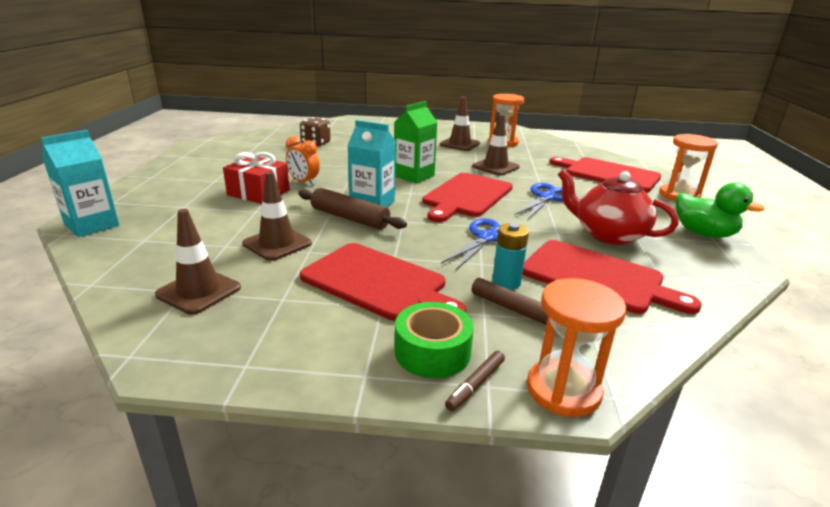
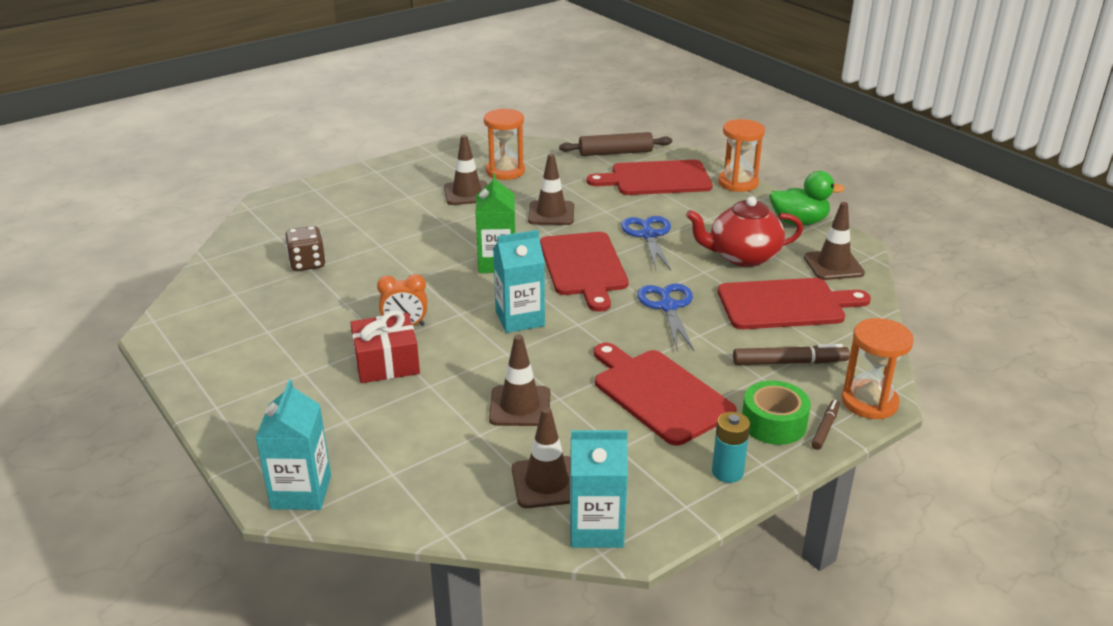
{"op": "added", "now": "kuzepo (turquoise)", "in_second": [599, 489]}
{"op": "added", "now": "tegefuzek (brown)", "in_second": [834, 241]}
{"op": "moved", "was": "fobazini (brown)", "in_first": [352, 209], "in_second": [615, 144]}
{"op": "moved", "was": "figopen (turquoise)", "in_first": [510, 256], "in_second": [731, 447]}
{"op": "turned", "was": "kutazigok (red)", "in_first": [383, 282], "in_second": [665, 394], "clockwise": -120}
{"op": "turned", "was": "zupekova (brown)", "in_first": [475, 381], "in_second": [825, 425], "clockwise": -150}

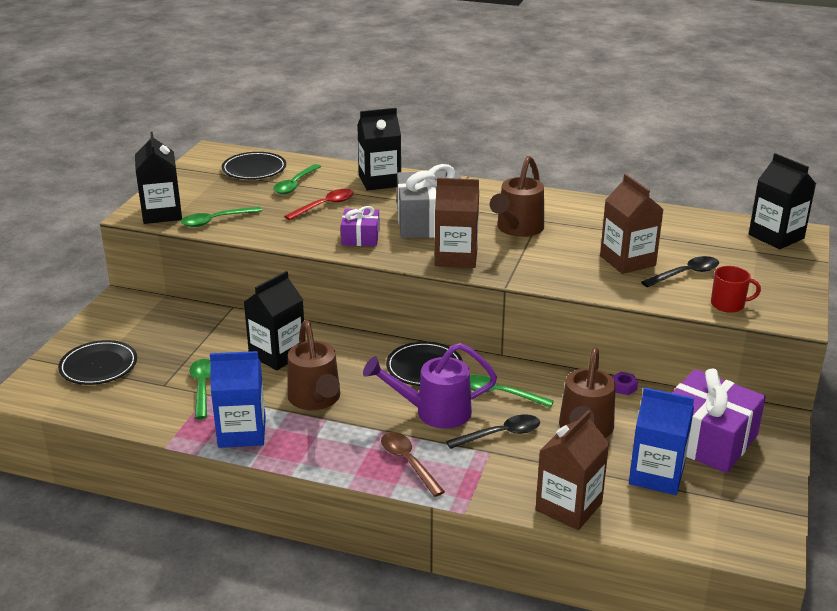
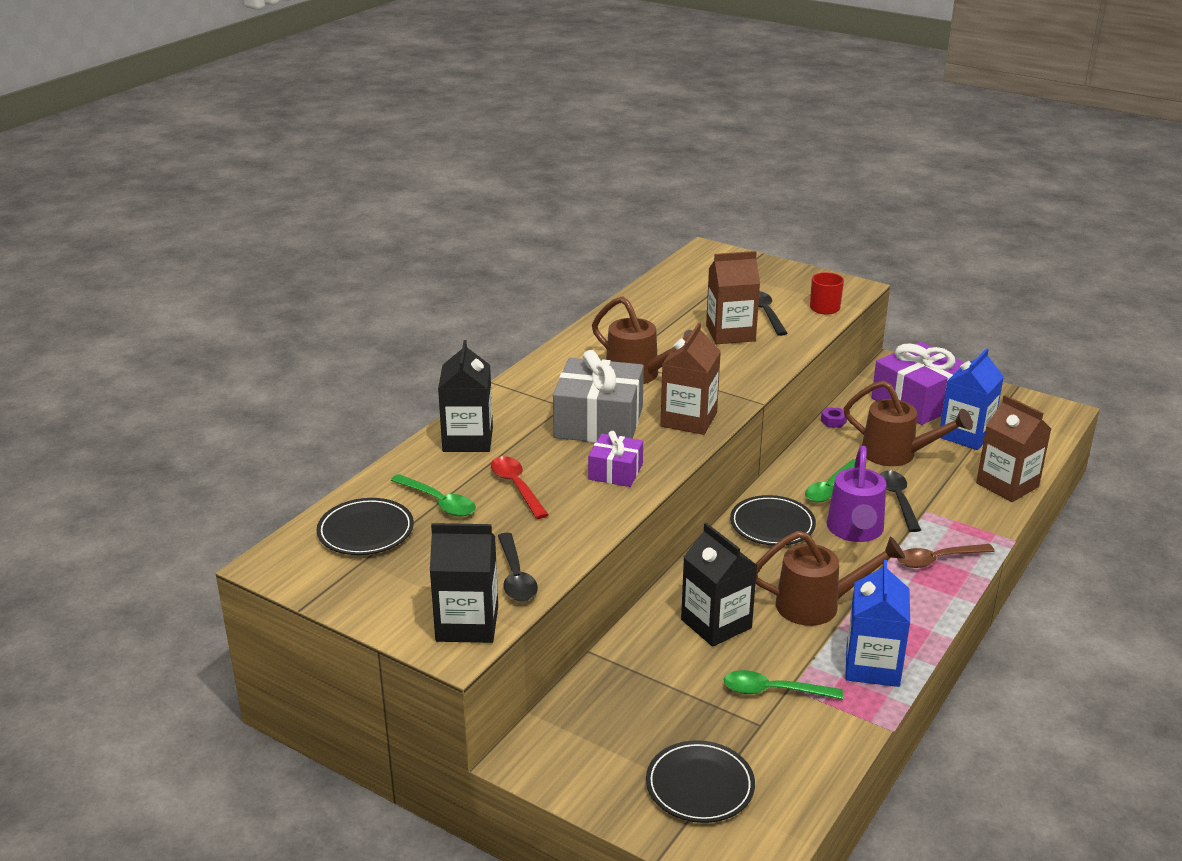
{"op": "removed", "was": "kuzepo (black)", "in_first": [782, 201]}
{"op": "recoloured", "was": "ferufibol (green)", "now": "ferufibol (black)", "in_first": [221, 217], "in_second": [518, 567]}

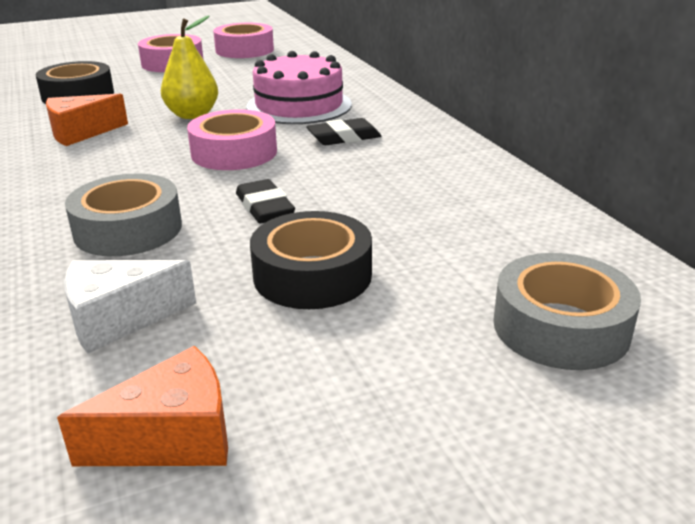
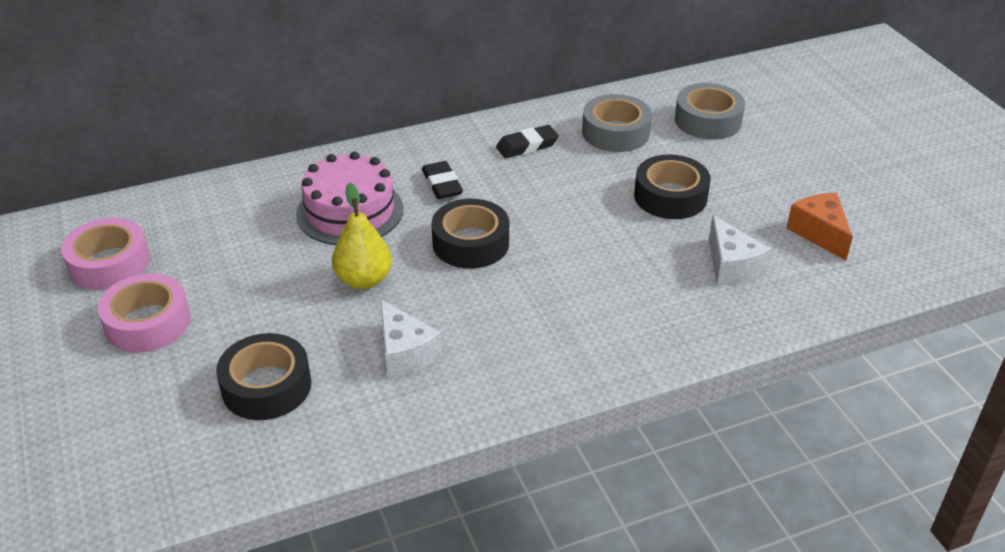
{"op": "moved", "was": "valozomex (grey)", "in_first": [123, 215], "in_second": [617, 123]}
{"op": "moved", "was": "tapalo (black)", "in_first": [265, 201], "in_second": [527, 141]}
{"op": "recoloured", "was": "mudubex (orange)", "now": "mudubex (white)", "in_first": [87, 120], "in_second": [411, 339]}
{"op": "recoloured", "was": "valozomex (pink)", "now": "valozomex (black)", "in_first": [232, 140], "in_second": [470, 234]}

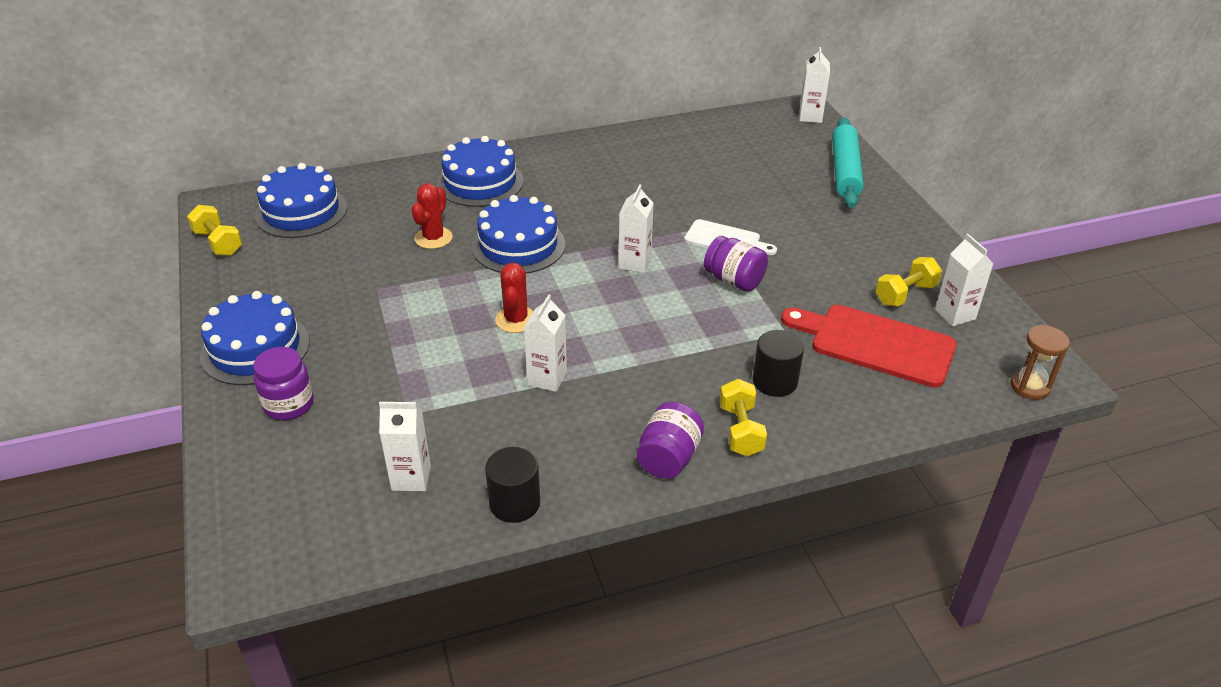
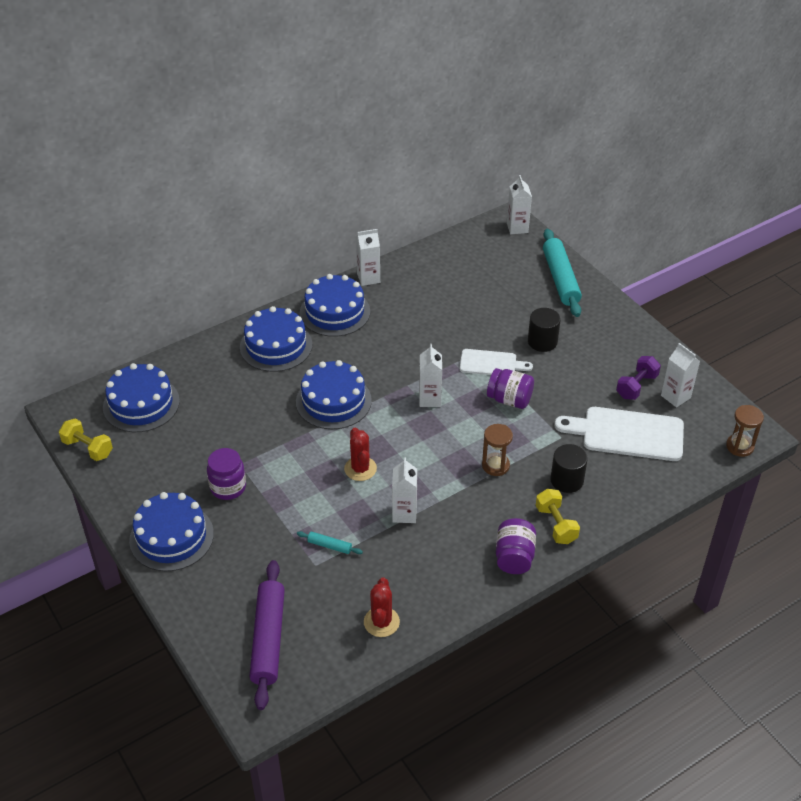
{"op": "added", "now": "fobazini (purple)", "in_second": [267, 635]}
{"op": "added", "now": "fobazini (turquoise)", "in_second": [330, 542]}
{"op": "added", "now": "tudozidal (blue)", "in_second": [335, 305]}
{"op": "added", "now": "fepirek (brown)", "in_second": [497, 450]}
{"op": "moved", "was": "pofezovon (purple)", "in_first": [283, 383], "in_second": [226, 474]}
{"op": "moved", "was": "kuzepo (white)", "in_first": [405, 446], "in_second": [368, 257]}
{"op": "moved", "was": "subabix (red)", "in_first": [432, 216], "in_second": [382, 607]}
{"op": "moved", "was": "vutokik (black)", "in_first": [512, 485], "in_second": [544, 330]}
{"op": "recoloured", "was": "kutazigok (red)", "now": "kutazigok (white)", "in_first": [869, 346], "in_second": [619, 434]}
{"op": "recoloured", "was": "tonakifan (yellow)", "now": "tonakifan (purple)", "in_first": [909, 281], "in_second": [638, 378]}

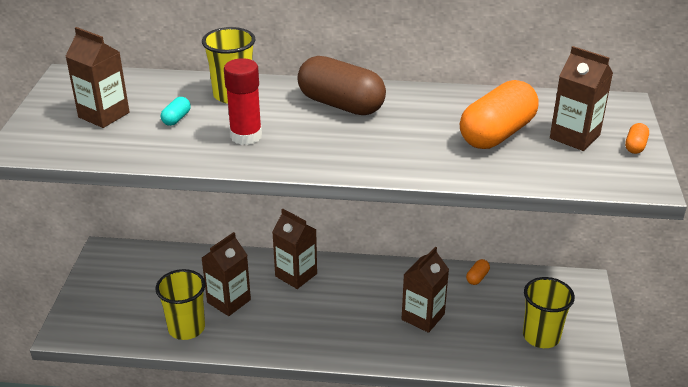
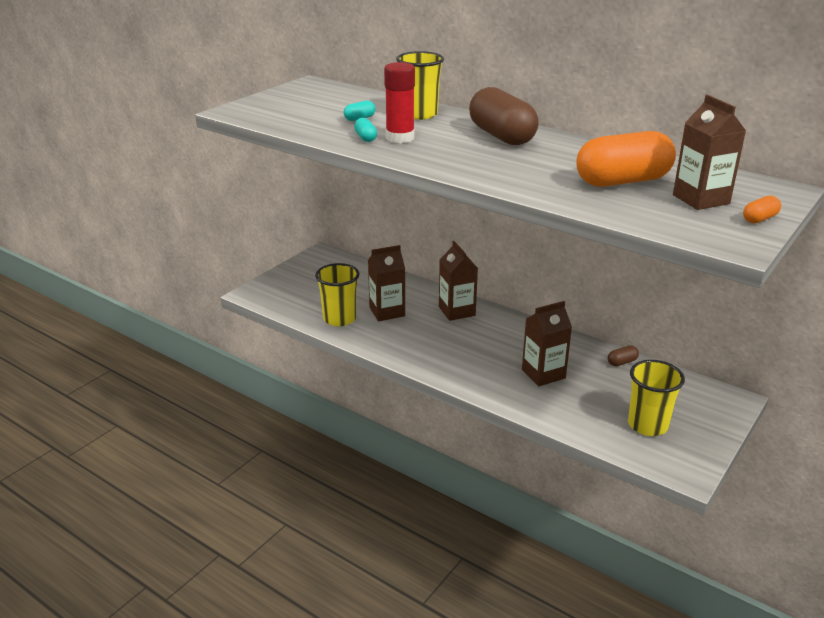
{"op": "removed", "was": "kuzepo (brown)", "in_first": [97, 77]}
{"op": "added", "now": "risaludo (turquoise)", "in_second": [365, 130]}
{"op": "recoloured", "was": "risaludo (orange)", "now": "risaludo (brown)", "in_first": [478, 272], "in_second": [623, 355]}

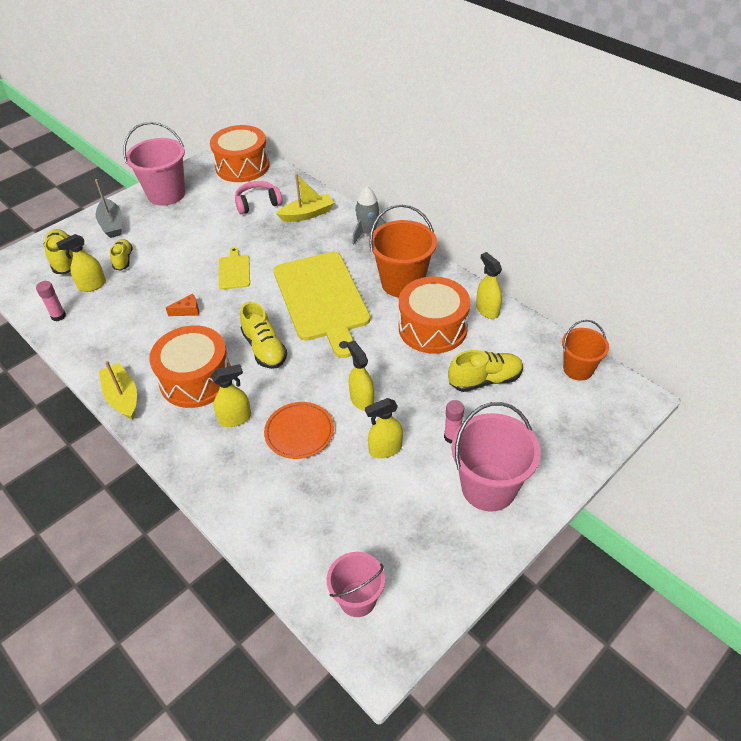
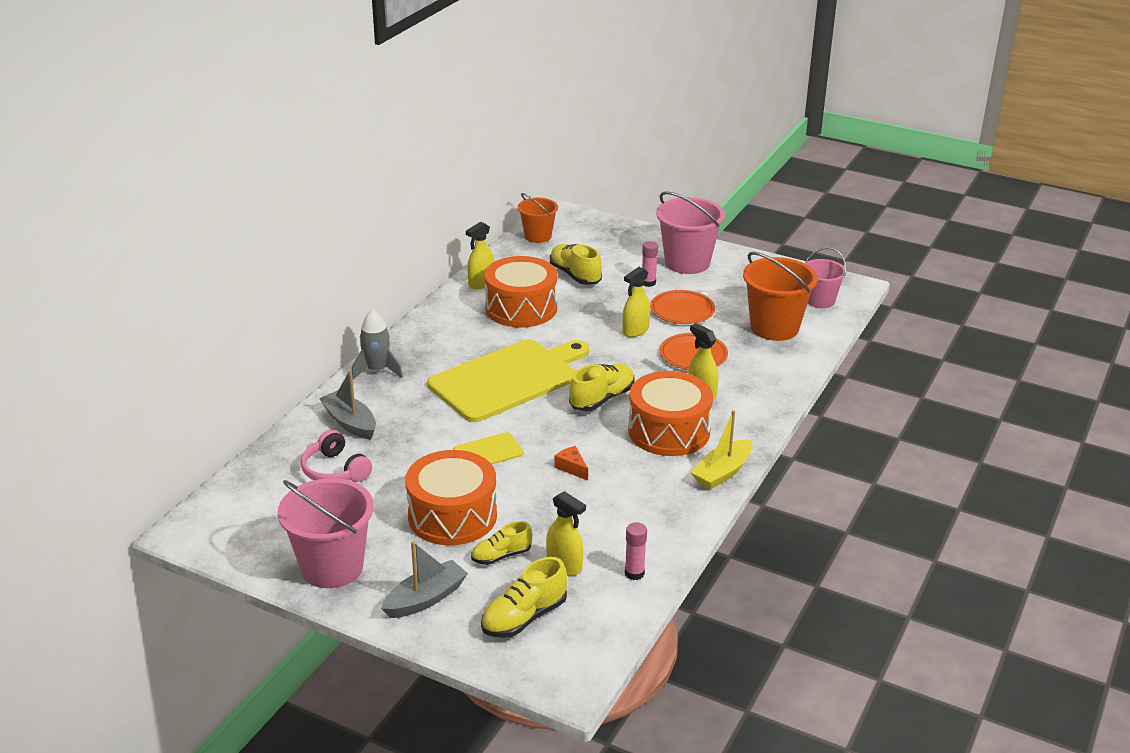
{"op": "moved", "was": "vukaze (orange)", "in_first": [240, 153], "in_second": [451, 497]}
{"op": "moved", "was": "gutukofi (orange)", "in_first": [403, 250], "in_second": [780, 296]}
{"op": "replaced", "was": "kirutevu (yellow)", "now": "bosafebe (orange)", "in_first": [384, 428], "in_second": [682, 307]}
{"op": "recoloured", "was": "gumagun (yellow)", "now": "gumagun (grey)", "in_first": [305, 198], "in_second": [347, 405]}

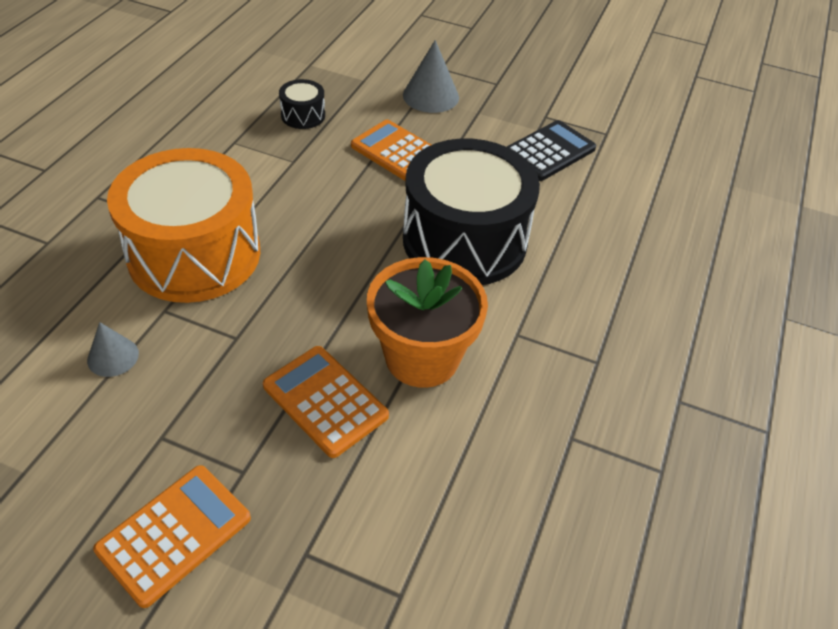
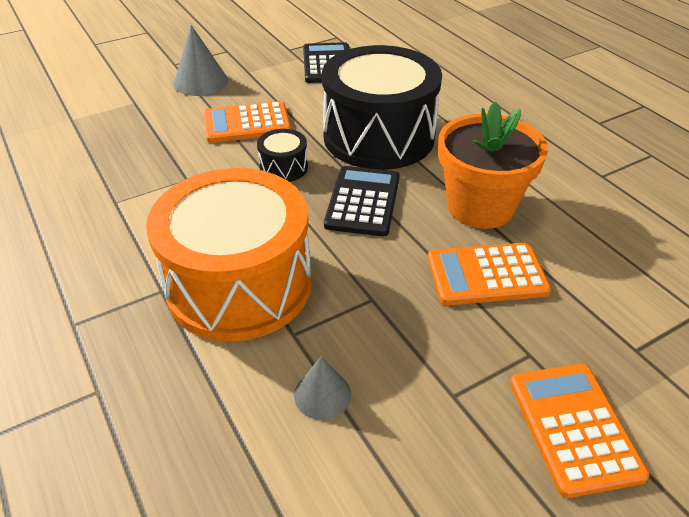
{"op": "added", "now": "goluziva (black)", "in_second": [362, 201]}
{"op": "moved", "was": "vukaze (black)", "in_first": [302, 104], "in_second": [282, 155]}

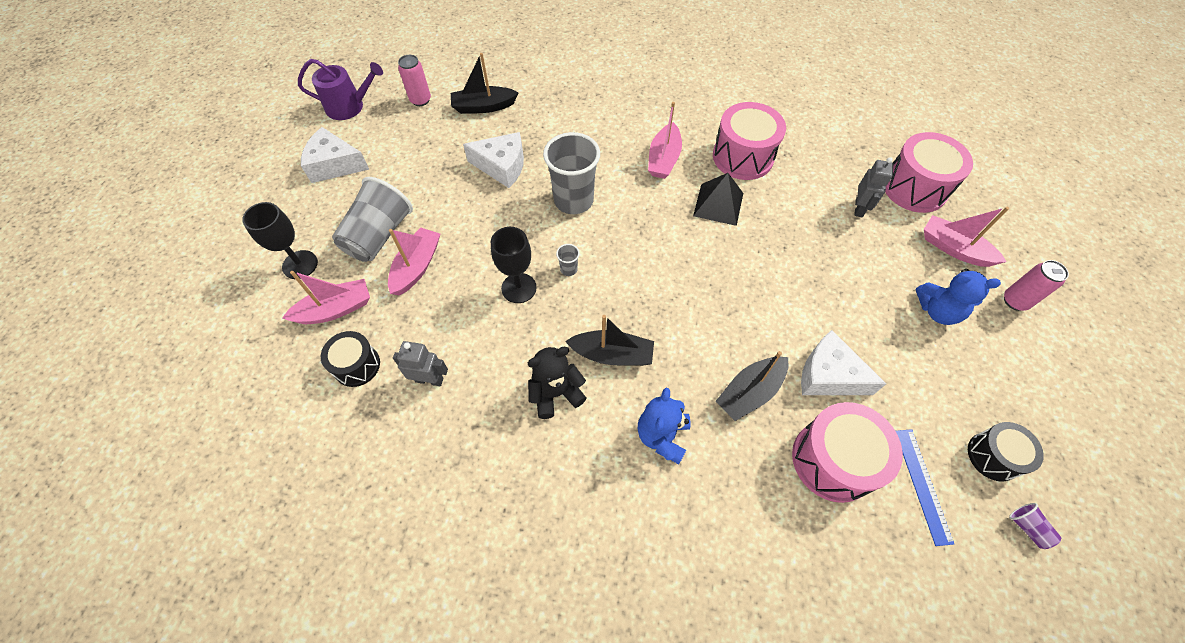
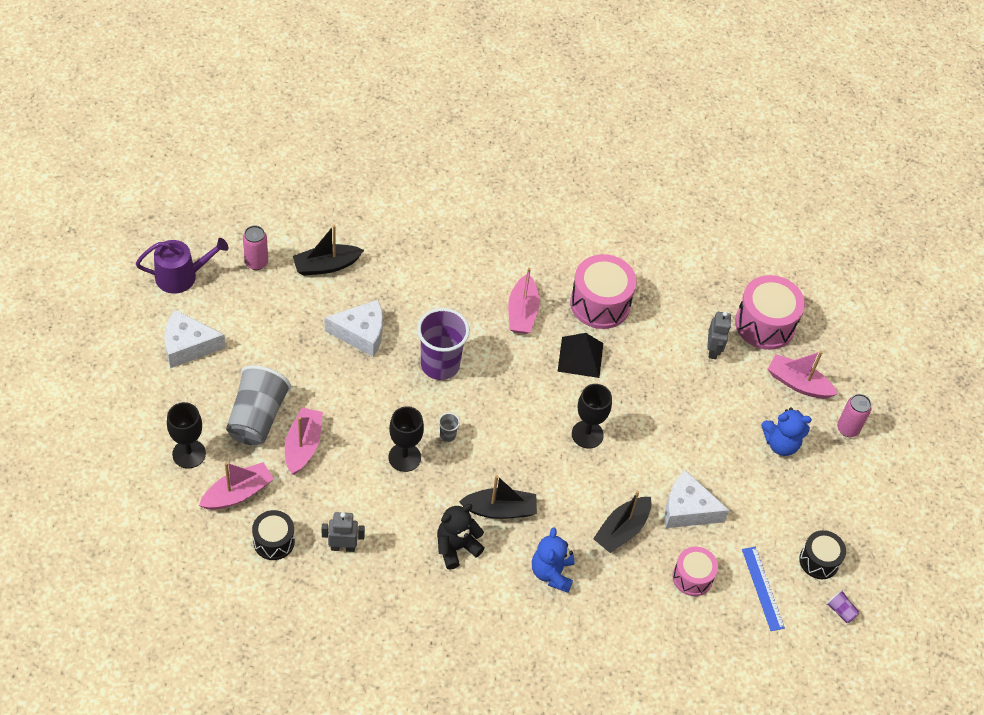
{"op": "added", "now": "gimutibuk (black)", "in_second": [592, 416]}
{"op": "recoloured", "was": "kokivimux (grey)", "now": "kokivimux (purple)", "in_first": [571, 173], "in_second": [443, 344]}
{"op": "resized", "was": "vukaze (pink)", "in_first": [847, 452], "in_second": [695, 571], "ratio": 0.61}

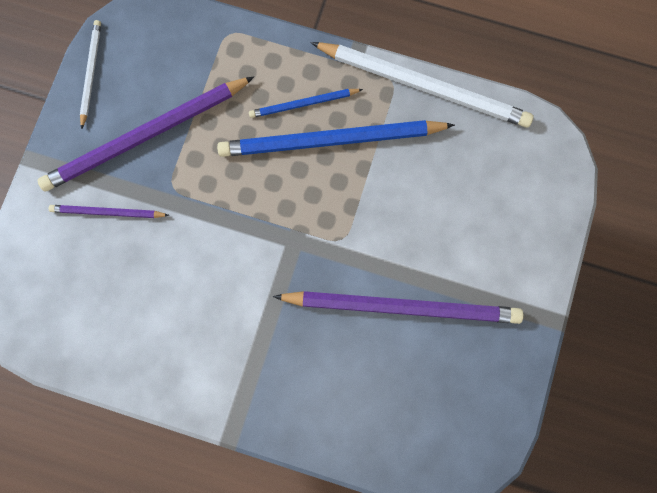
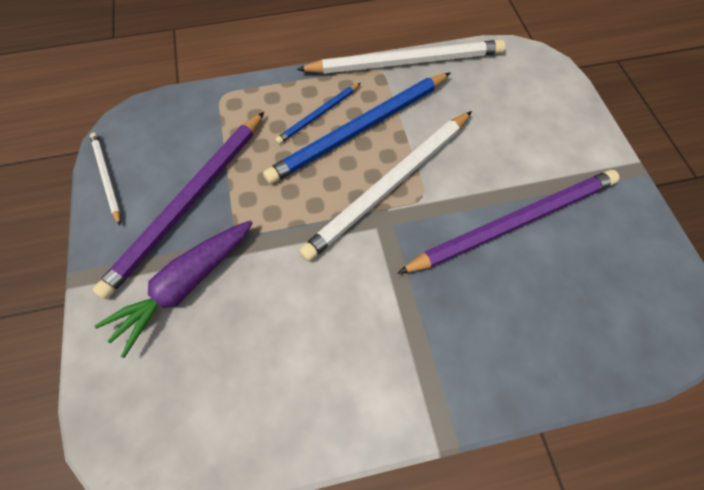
{"op": "added", "now": "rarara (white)", "in_second": [385, 186]}
{"op": "replaced", "was": "rarara (purple)", "now": "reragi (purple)", "in_first": [109, 211], "in_second": [174, 289]}

